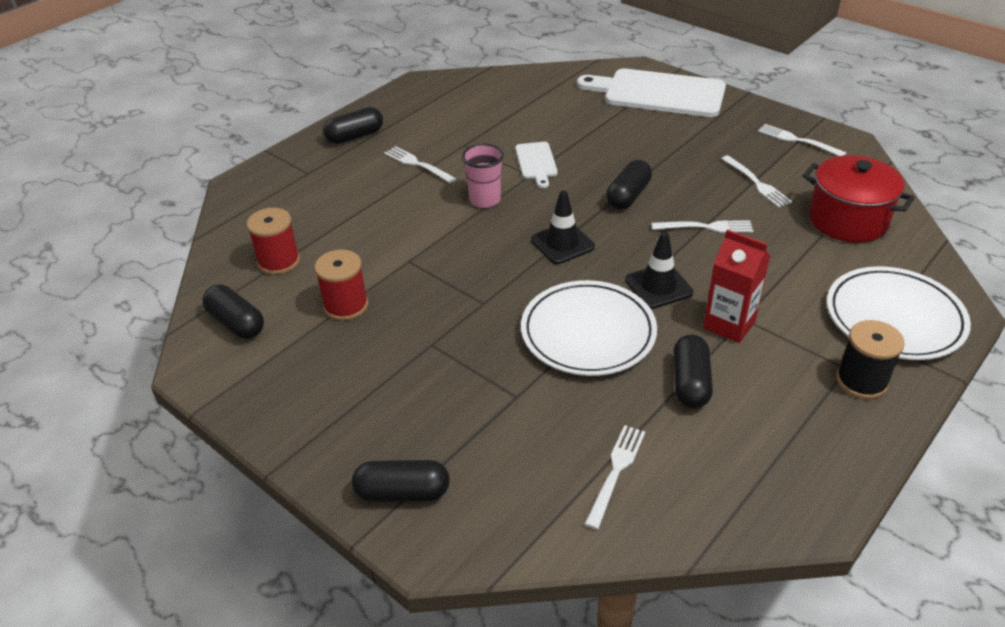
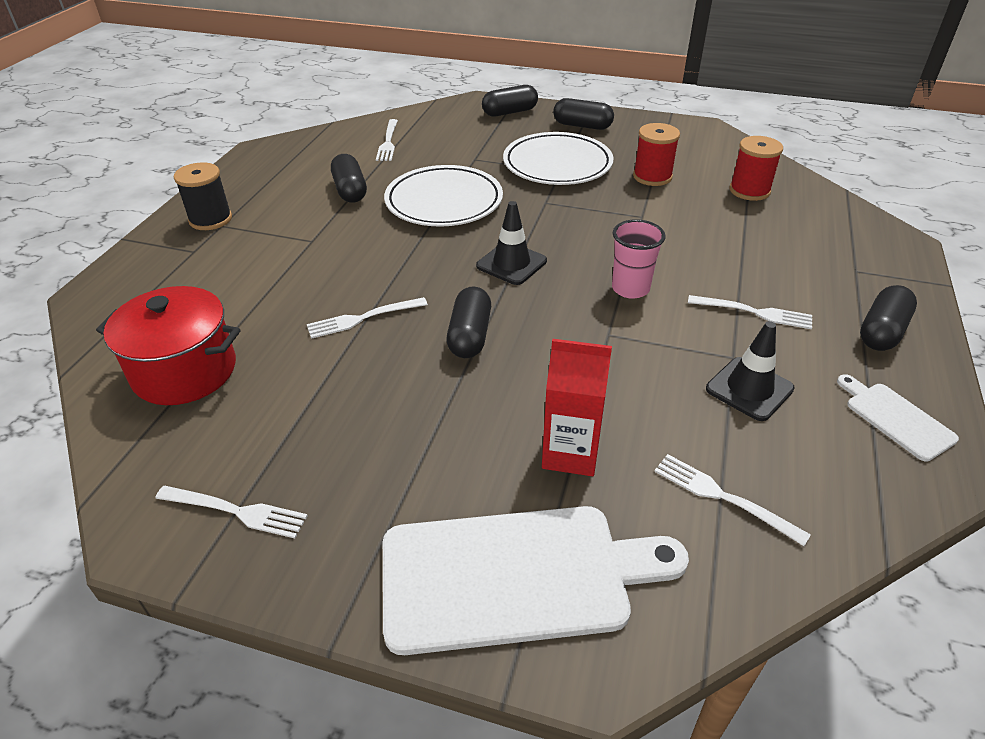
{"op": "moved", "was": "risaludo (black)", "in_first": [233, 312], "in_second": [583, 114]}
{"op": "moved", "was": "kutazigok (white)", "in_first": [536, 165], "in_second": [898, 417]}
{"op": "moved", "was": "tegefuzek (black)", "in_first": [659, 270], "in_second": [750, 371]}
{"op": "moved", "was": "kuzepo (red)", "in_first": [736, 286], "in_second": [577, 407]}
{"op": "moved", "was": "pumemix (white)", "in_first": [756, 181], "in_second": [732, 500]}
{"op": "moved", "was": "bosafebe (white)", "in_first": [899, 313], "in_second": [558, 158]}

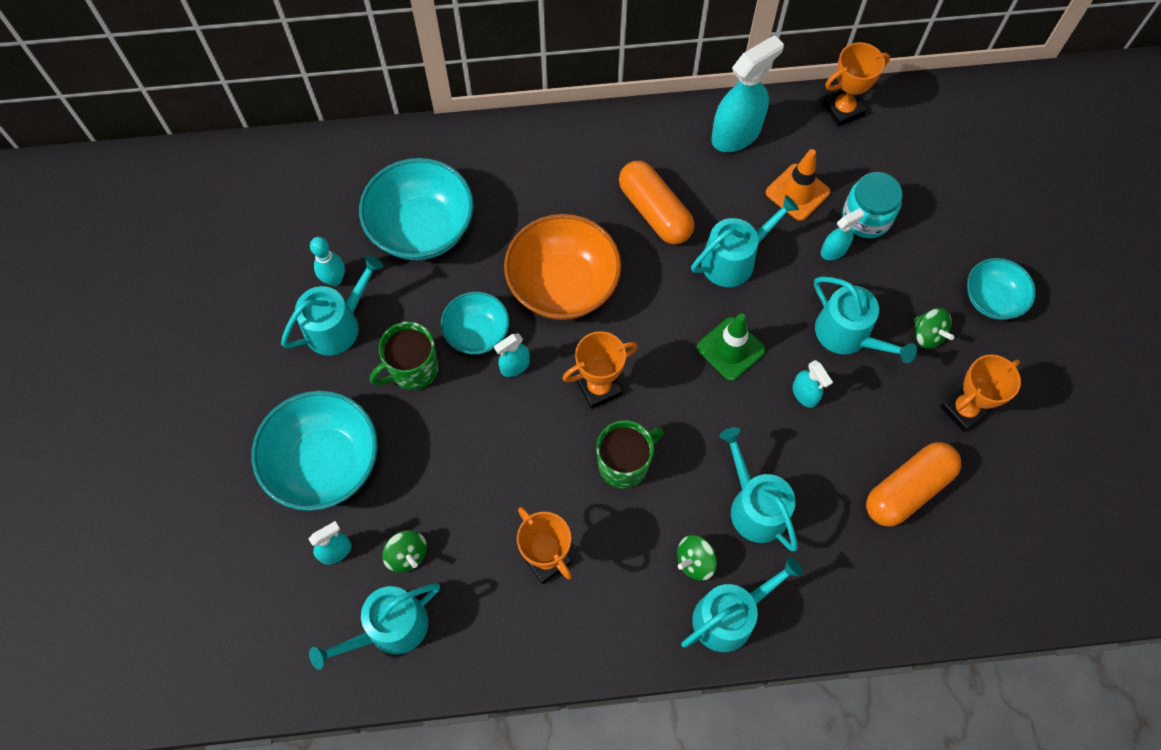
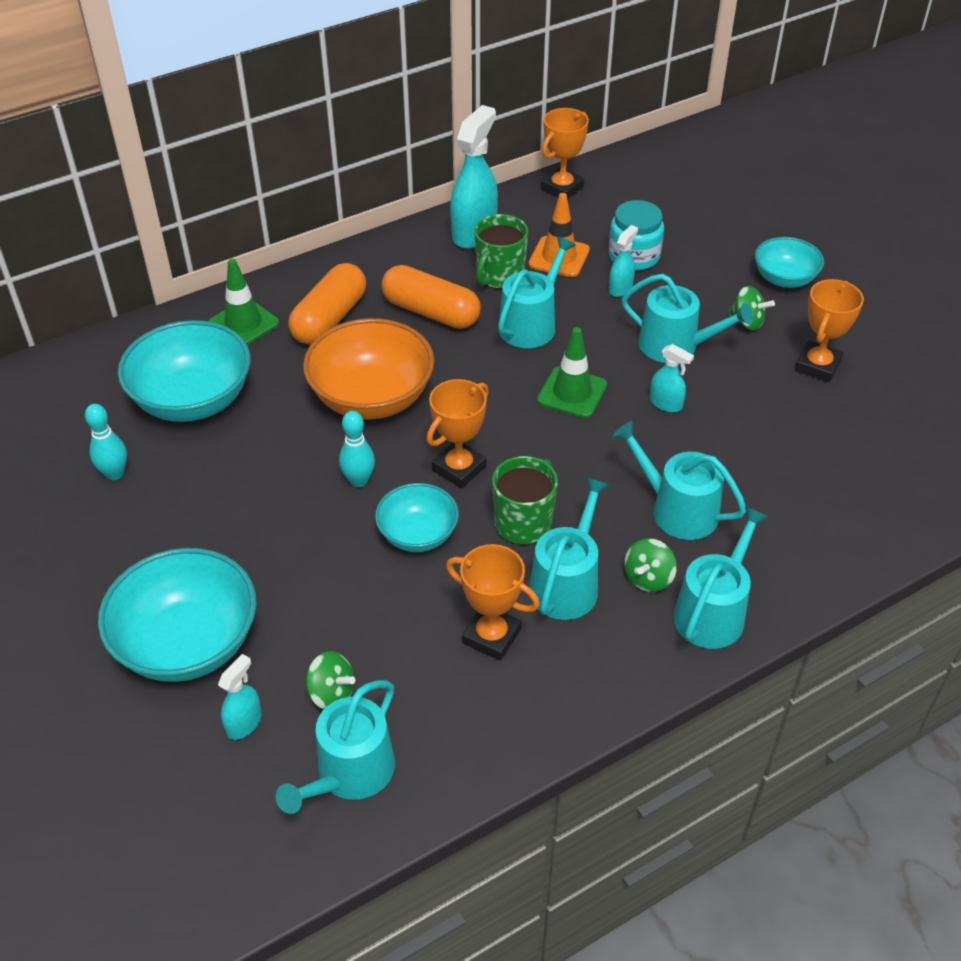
{"op": "added", "now": "tegefuzek (green)", "in_second": [243, 302]}
{"op": "moved", "was": "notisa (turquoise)", "in_first": [332, 305], "in_second": [569, 548]}
{"op": "moved", "was": "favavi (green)", "in_first": [404, 356], "in_second": [501, 251]}
{"op": "moved", "was": "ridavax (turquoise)", "in_first": [475, 323], "in_second": [417, 517]}
{"op": "moved", "was": "risaludo (orange)", "in_first": [913, 484], "in_second": [327, 304]}
{"op": "replaced", "was": "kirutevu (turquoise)", "now": "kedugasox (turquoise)", "in_first": [512, 355], "in_second": [357, 449]}

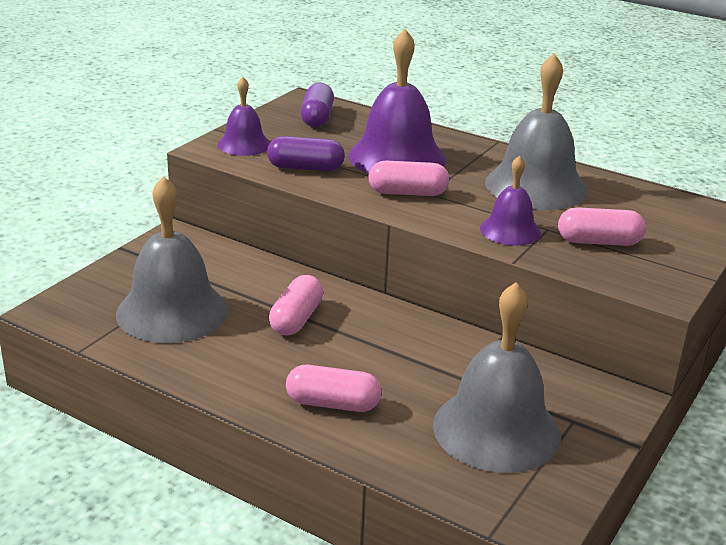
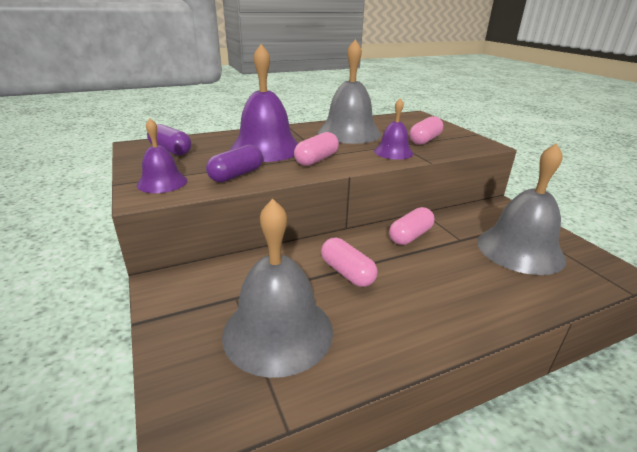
{"op": "moved", "was": "risaludo (pink)", "in_first": [333, 388], "in_second": [411, 226]}

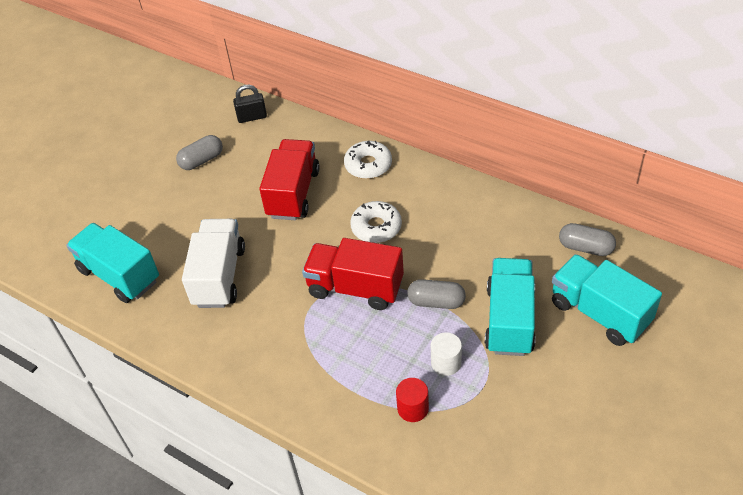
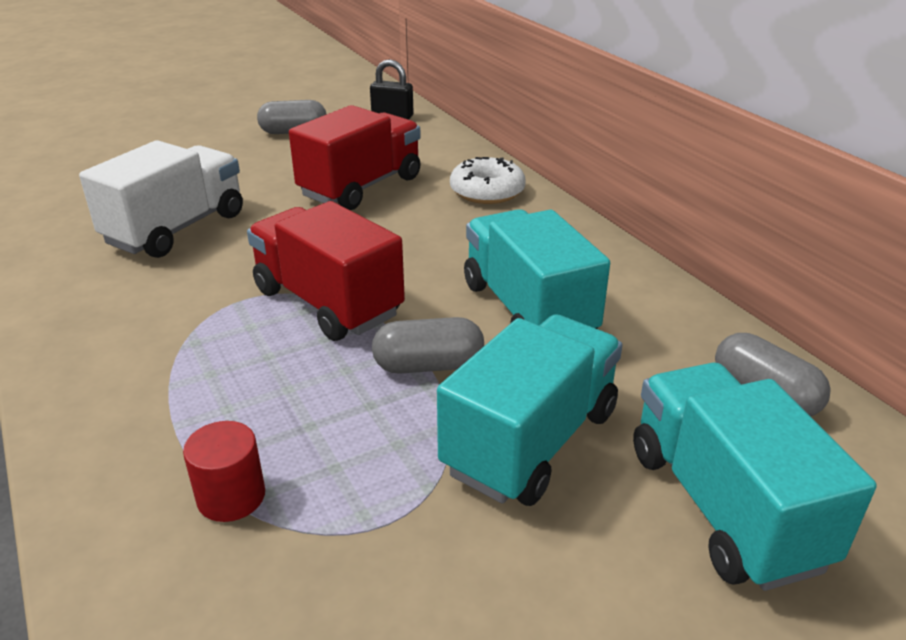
{"op": "removed", "was": "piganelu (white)", "in_first": [376, 222]}
{"op": "removed", "was": "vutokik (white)", "in_first": [446, 354]}
{"op": "moved", "was": "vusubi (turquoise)", "in_first": [112, 263], "in_second": [537, 269]}
{"op": "turned", "was": "risaludo (grey)", "in_first": [436, 294], "in_second": [428, 345], "clockwise": -45}

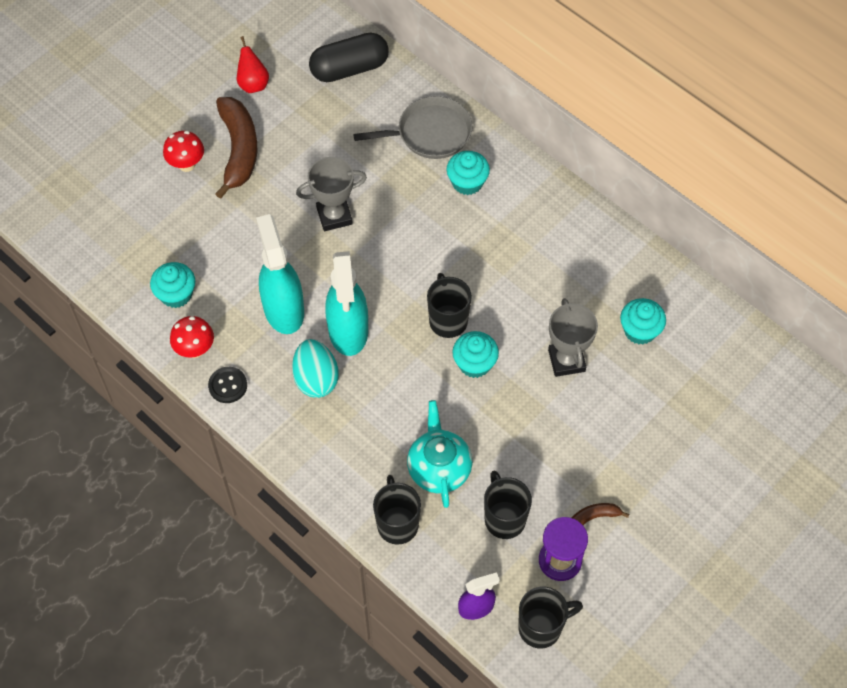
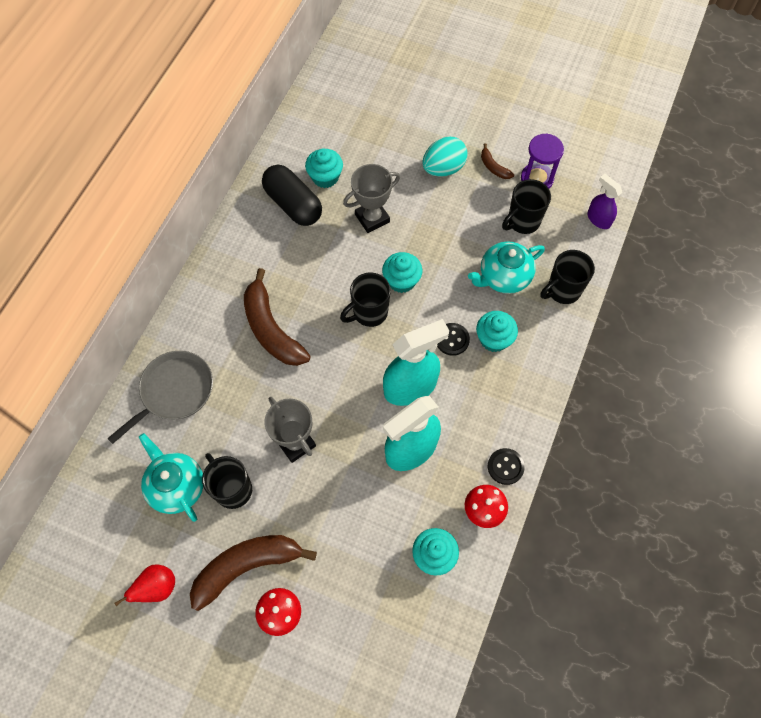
{"op": "added", "now": "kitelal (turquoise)", "in_second": [171, 477]}
{"op": "added", "now": "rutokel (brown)", "in_second": [277, 317]}
{"op": "added", "now": "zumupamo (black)", "in_second": [453, 339]}
{"op": "moved", "was": "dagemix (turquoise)", "in_first": [315, 368], "in_second": [444, 156]}
{"op": "moved", "was": "risaludo (black)", "in_first": [349, 57], "in_second": [292, 195]}
{"op": "moved", "was": "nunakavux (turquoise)", "in_first": [468, 173], "in_second": [497, 331]}
{"op": "moved", "was": "favavi (black)", "in_first": [550, 617], "in_second": [227, 481]}
{"op": "turned", "was": "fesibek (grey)", "in_first": [413, 127], "in_second": [160, 397], "clockwise": 75}

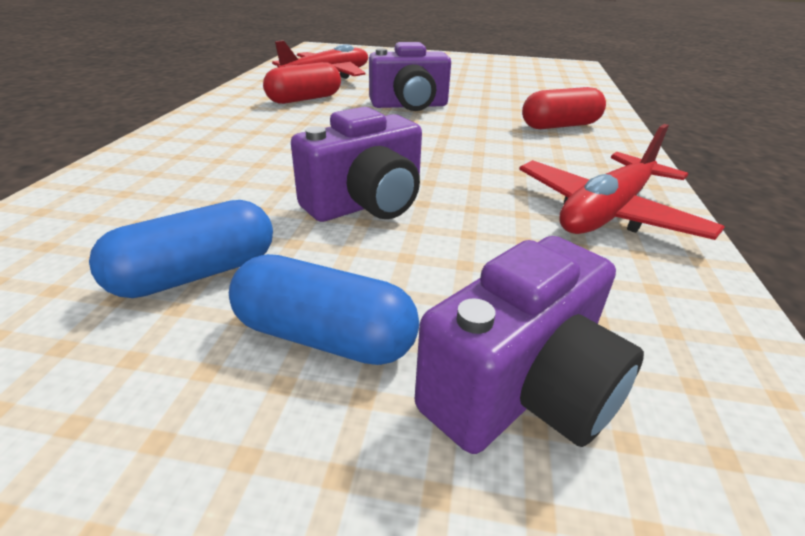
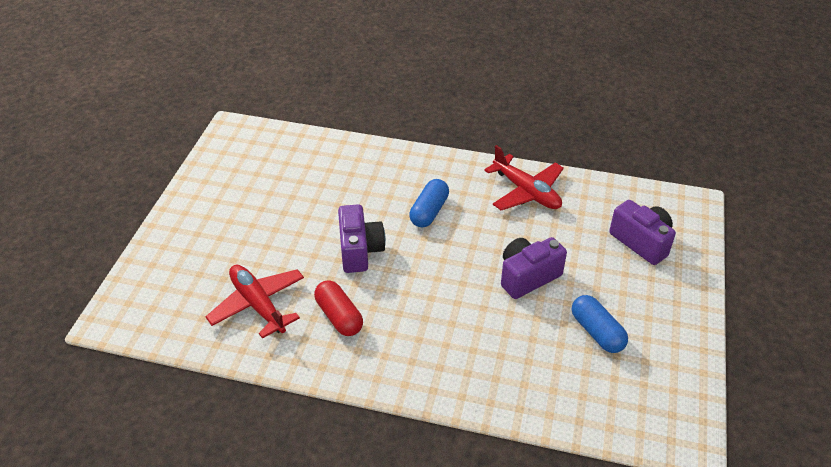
{"op": "removed", "was": "risaludo (red)", "in_first": [564, 108]}
{"op": "moved", "was": "risaludo (blue)", "in_first": [324, 309], "in_second": [429, 203]}
{"op": "turned", "was": "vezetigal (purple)", "in_first": [356, 164], "in_second": [534, 268], "clockwise": -90}

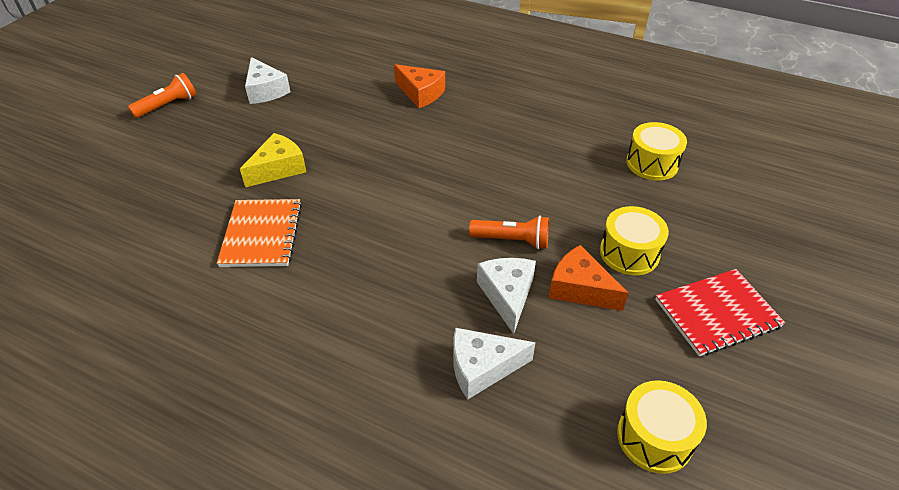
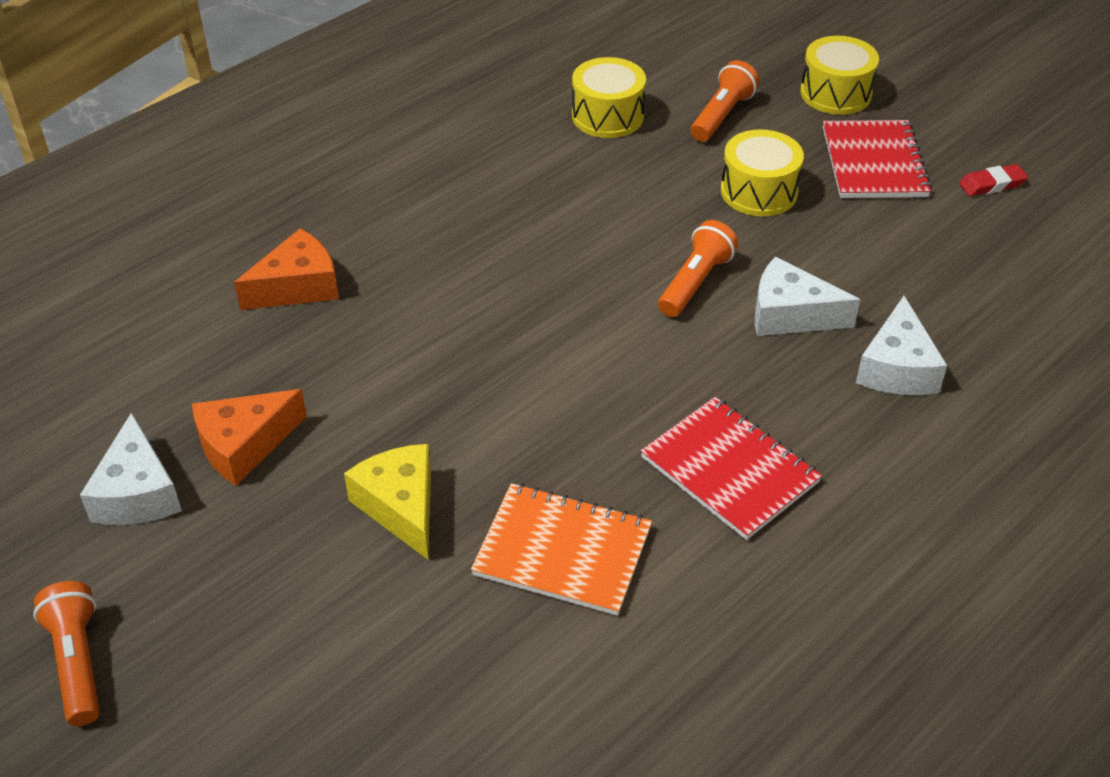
{"op": "added", "now": "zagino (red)", "in_second": [731, 468]}
{"op": "added", "now": "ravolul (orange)", "in_second": [725, 101]}
{"op": "added", "now": "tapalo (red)", "in_second": [993, 180]}
{"op": "moved", "was": "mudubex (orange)", "in_first": [589, 278], "in_second": [249, 437]}
{"op": "moved", "was": "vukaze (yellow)", "in_first": [662, 427], "in_second": [839, 75]}
{"op": "turned", "was": "mudubex (white)", "in_first": [268, 80], "in_second": [131, 468], "clockwise": 90}

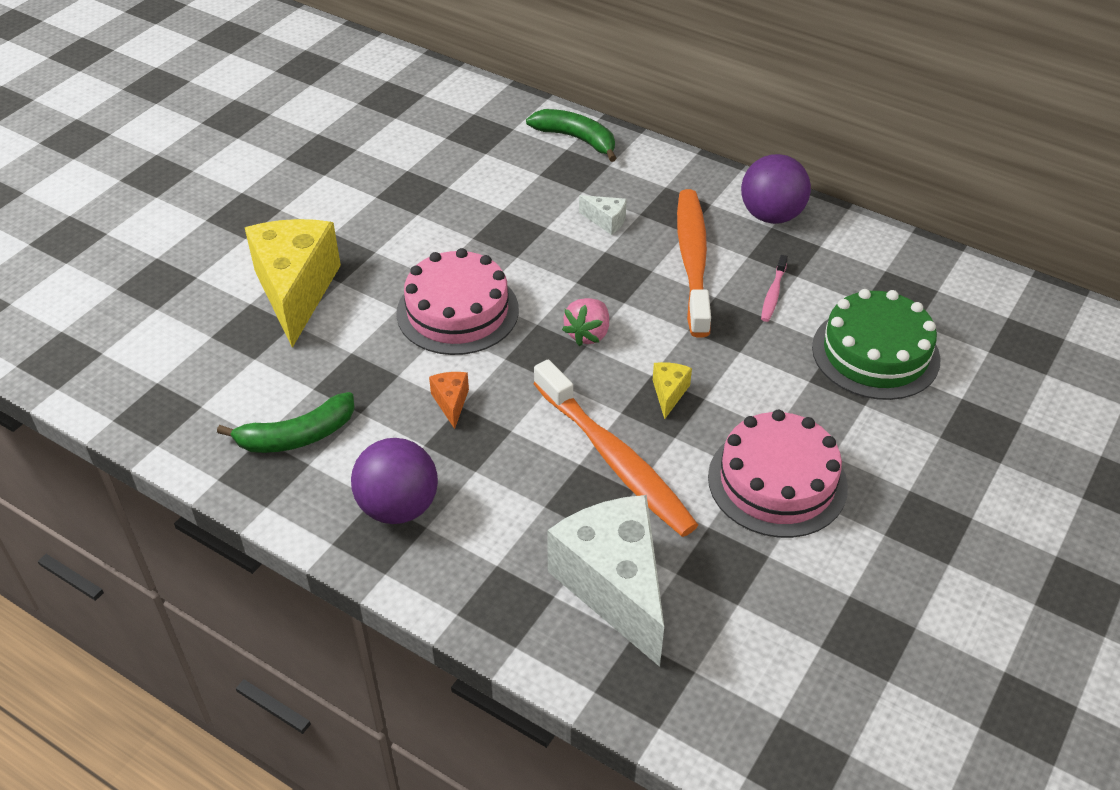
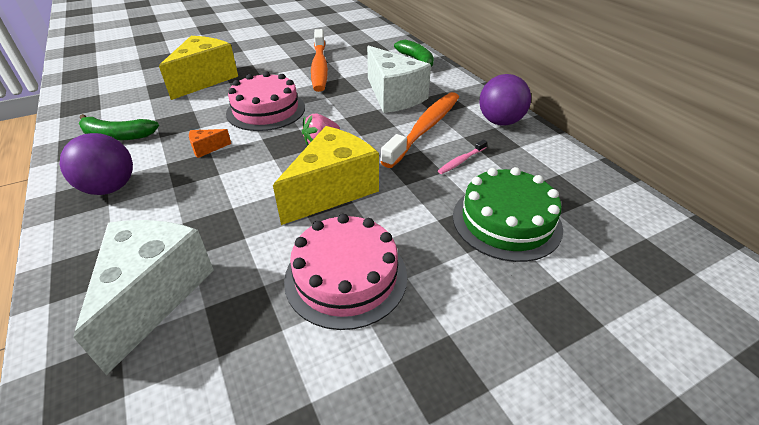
{"op": "moved", "was": "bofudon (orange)", "in_first": [616, 448], "in_second": [319, 60]}
{"op": "turned", "was": "mudubex (orange)", "in_first": [449, 400], "in_second": [210, 143], "clockwise": -135}
{"op": "resized", "was": "mudubex (white)", "in_first": [603, 215], "in_second": [399, 79], "ratio": 2.46}
{"op": "resized", "was": "mudubex (yellow)", "in_first": [672, 390], "in_second": [326, 175], "ratio": 2.46}

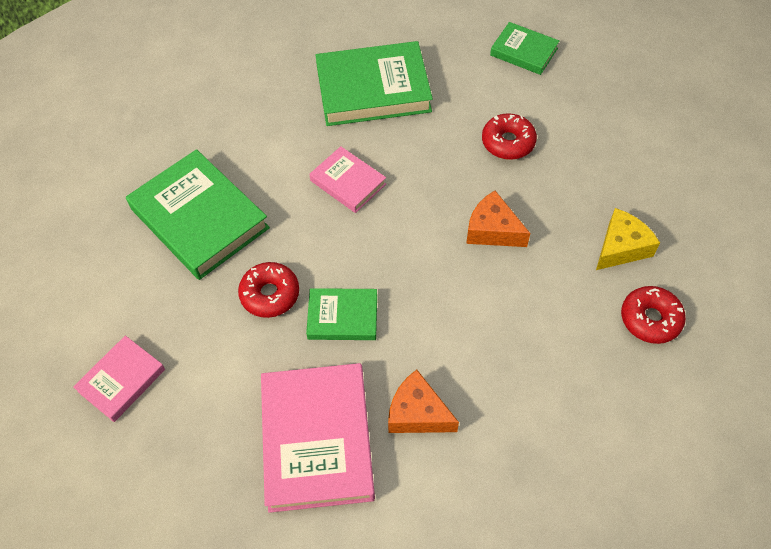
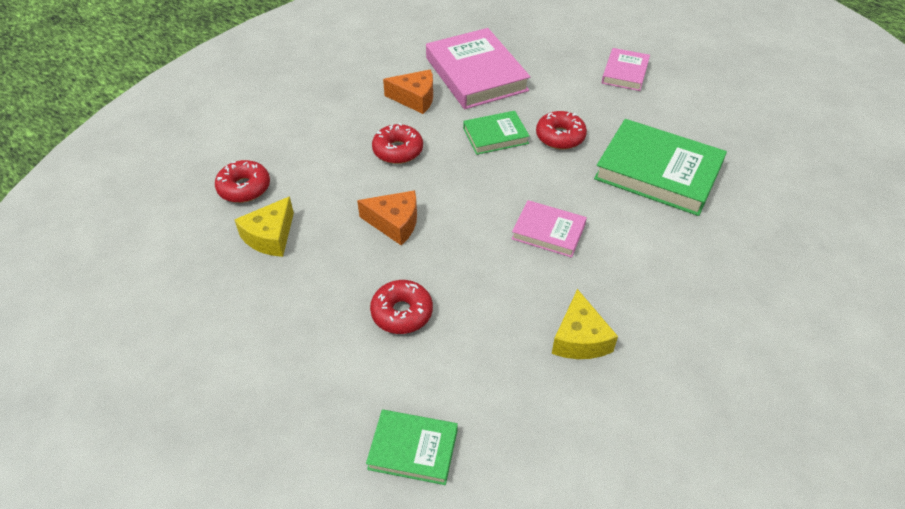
{"op": "added", "now": "piganelu (red)", "in_second": [397, 143]}
{"op": "replaced", "was": "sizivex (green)", "now": "mudubex (yellow)", "in_first": [374, 83], "in_second": [585, 324]}

